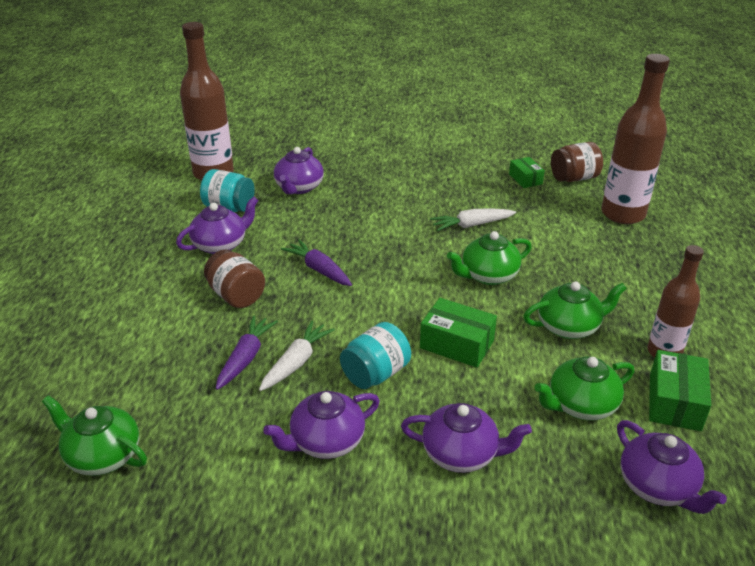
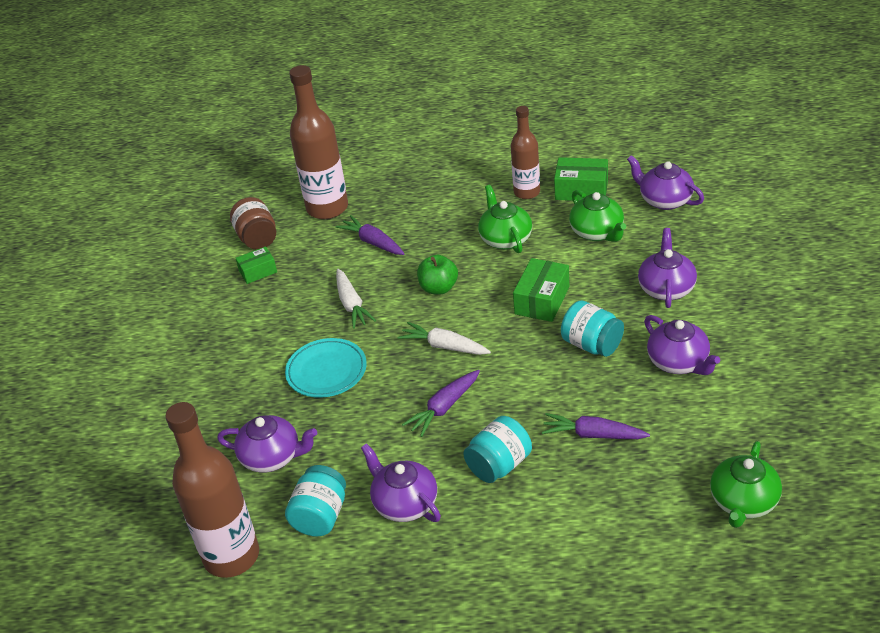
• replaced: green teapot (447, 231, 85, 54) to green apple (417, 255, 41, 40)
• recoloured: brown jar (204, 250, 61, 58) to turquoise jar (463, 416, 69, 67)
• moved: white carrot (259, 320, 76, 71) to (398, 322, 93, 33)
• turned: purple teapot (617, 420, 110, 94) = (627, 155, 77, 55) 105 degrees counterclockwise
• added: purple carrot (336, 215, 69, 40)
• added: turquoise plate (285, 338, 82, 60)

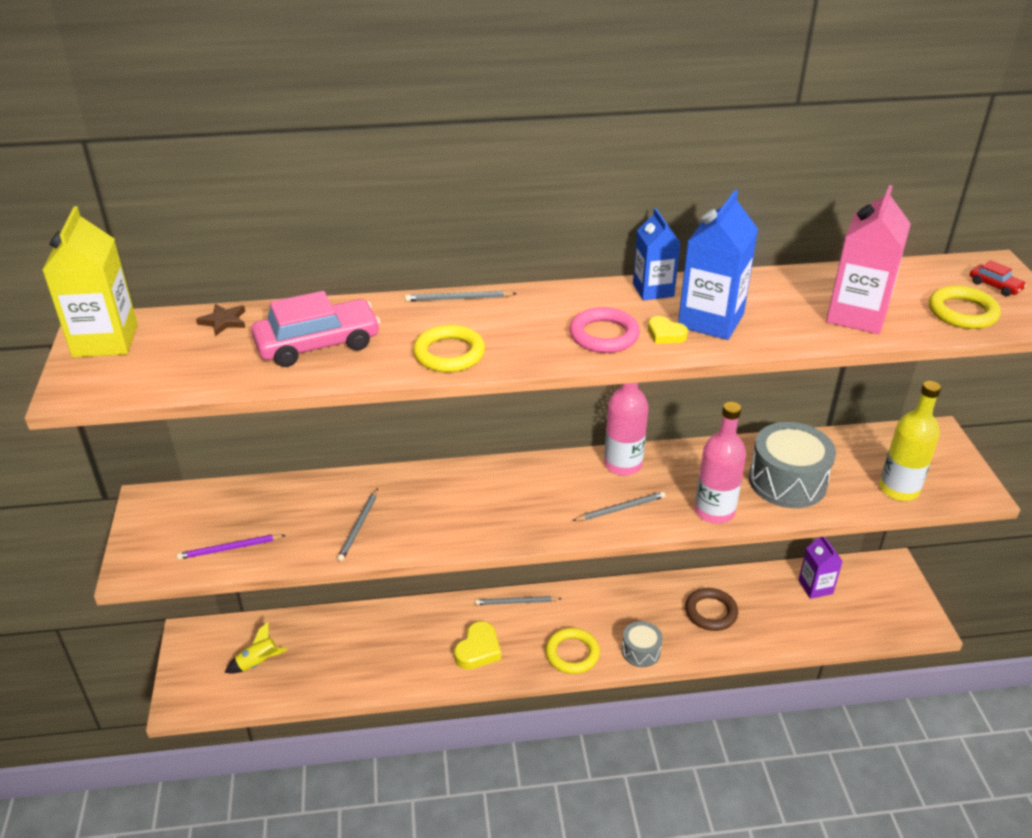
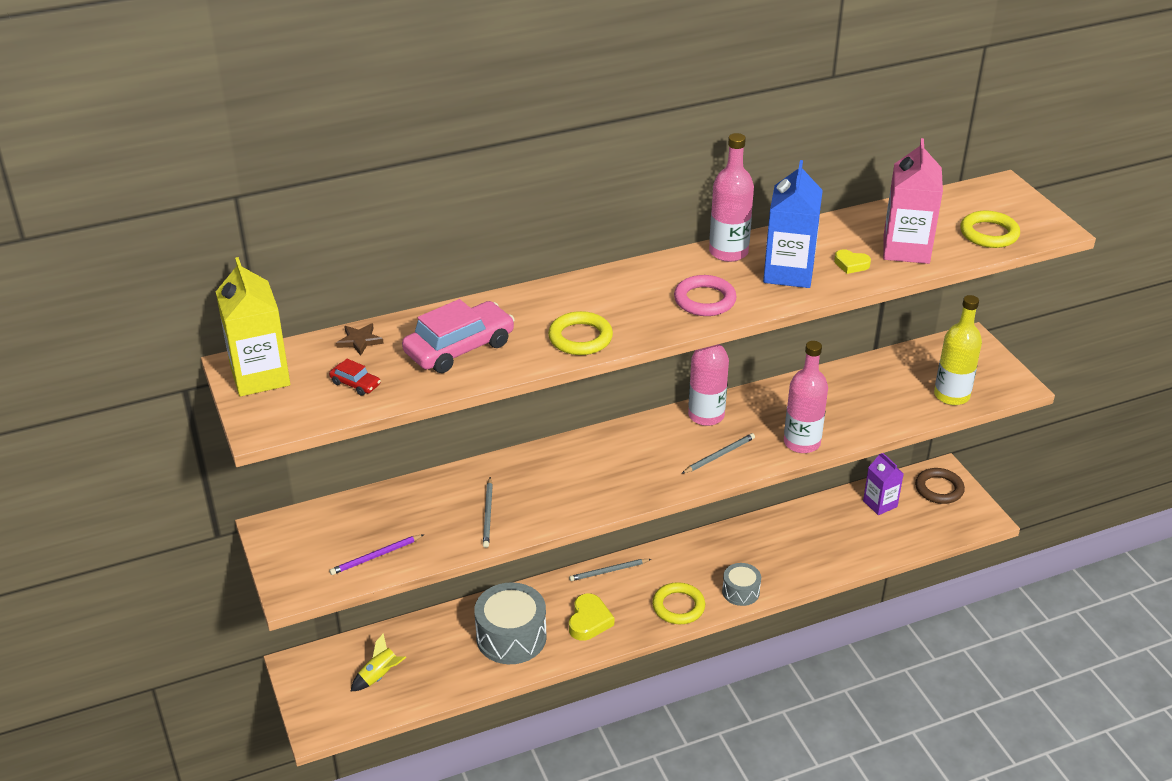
• replaced: blue carton (633, 208, 47, 92) to pink bottle (709, 133, 45, 129)
• moved: red car (970, 260, 57, 36) to (329, 359, 52, 37)
• removed: grey pencil (405, 291, 112, 11)
• moved: yellow heart (648, 316, 40, 28) to (834, 249, 37, 25)
• moved: grey drum (749, 422, 87, 86) to (474, 582, 73, 82)
• moved: brown ring (685, 588, 53, 43) to (915, 468, 50, 36)

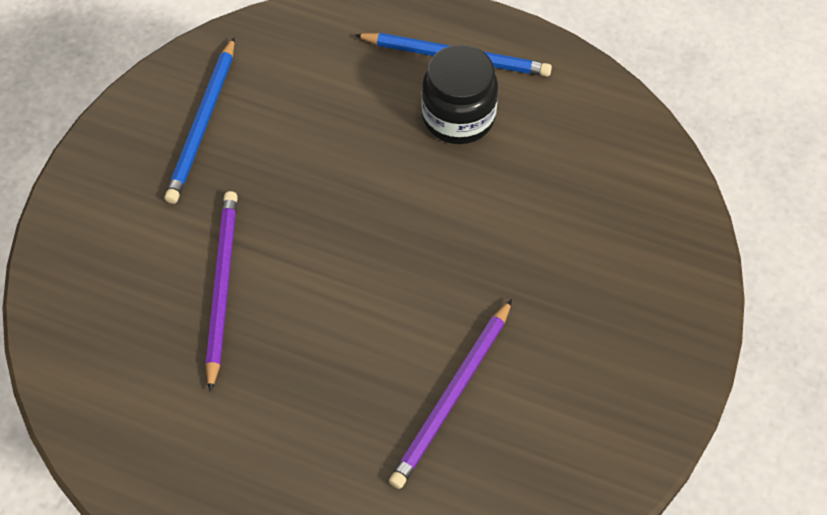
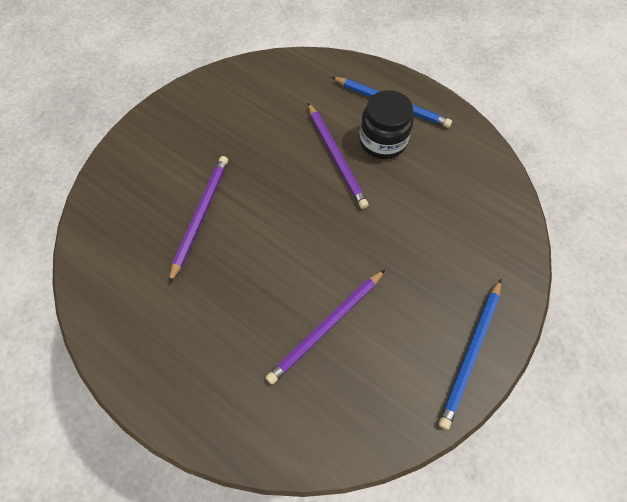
• moved: blue pencil (165, 37, 70, 167) to (439, 279, 62, 151)
• added: purple pencil (308, 103, 61, 106)

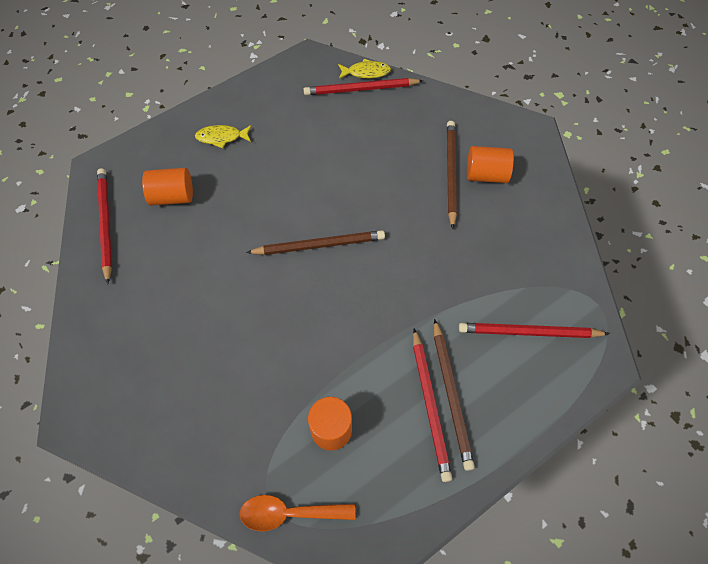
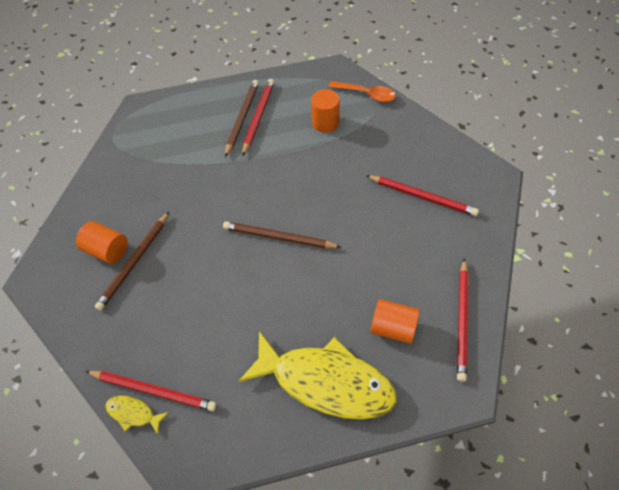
• resized: yellow fish (195, 125, 56, 24) = (238, 331, 159, 89) x2.43
• moved: red pencil (459, 323, 150, 15) to (366, 175, 113, 41)

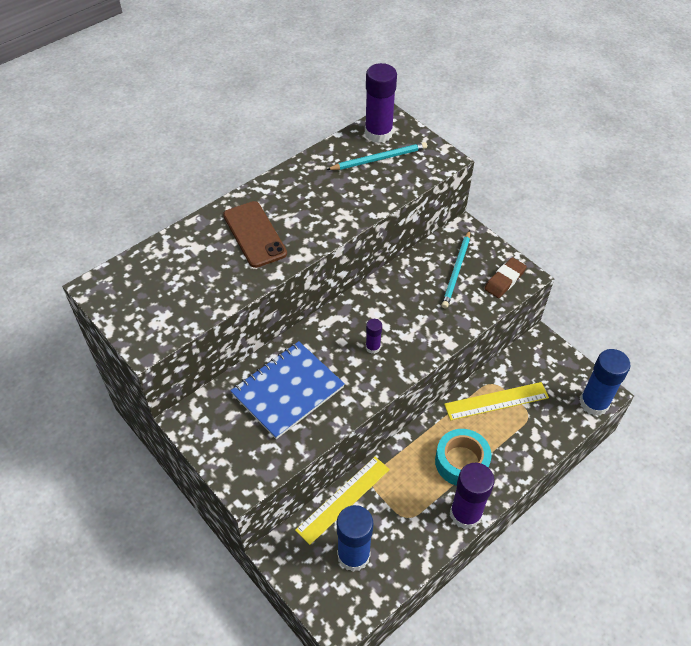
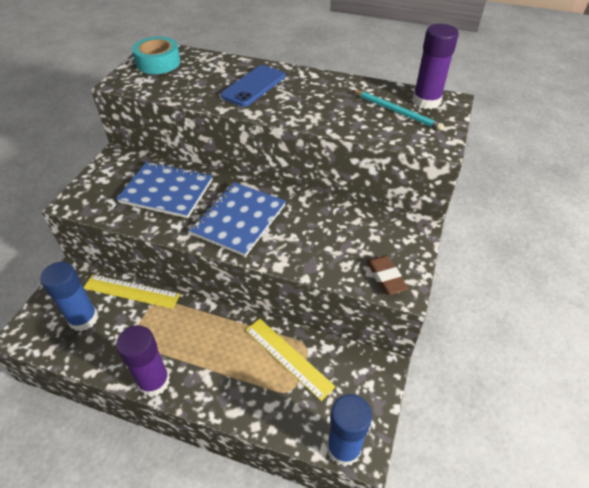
• recoloured: brown phone (223, 201, 64, 67) to blue phone (221, 65, 64, 42)
• removed: turquoise pencil (441, 230, 29, 79)
• turned: brown eraser (484, 257, 43, 41) = (366, 255, 42, 40) 60 degrees clockwise
• replaced: purple glue stick (366, 319, 16, 35) to blue notebook (189, 182, 97, 75)
• moved: turquoise tape (435, 429, 57, 57) to (132, 37, 49, 37)

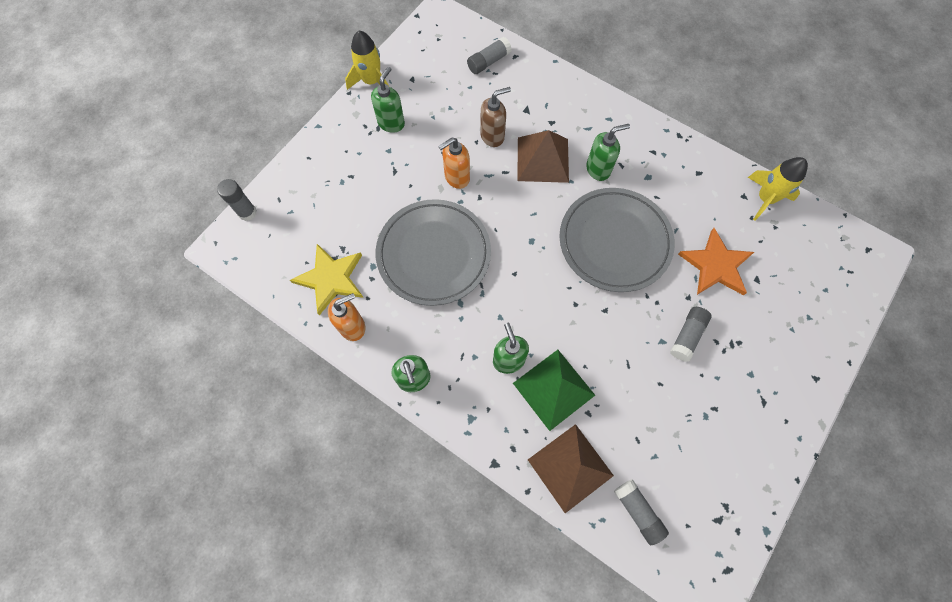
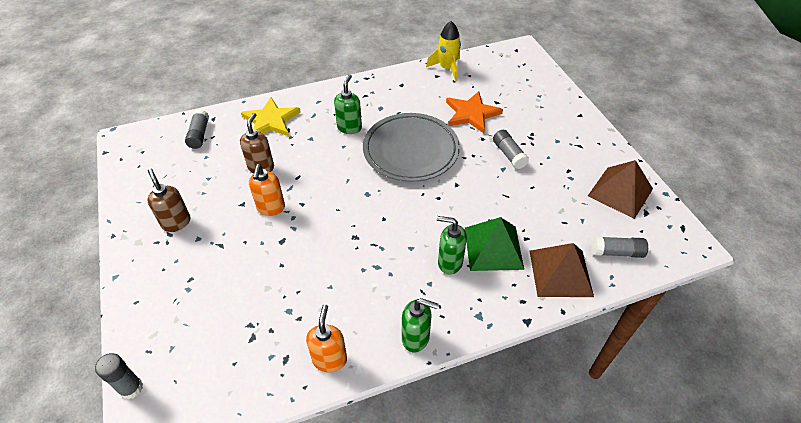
• removed: yellow rocket (345, 31, 44, 59)
• recoloured: green soap dispenser (371, 67, 34, 66) to brown soap dispenser (147, 169, 43, 63)
• moved: brown pyramid (517, 130, 52, 53) to (588, 160, 65, 59)
• removed: grey plate (376, 199, 115, 107)
• moved: yellow star (290, 244, 74, 71) to (241, 97, 60, 39)

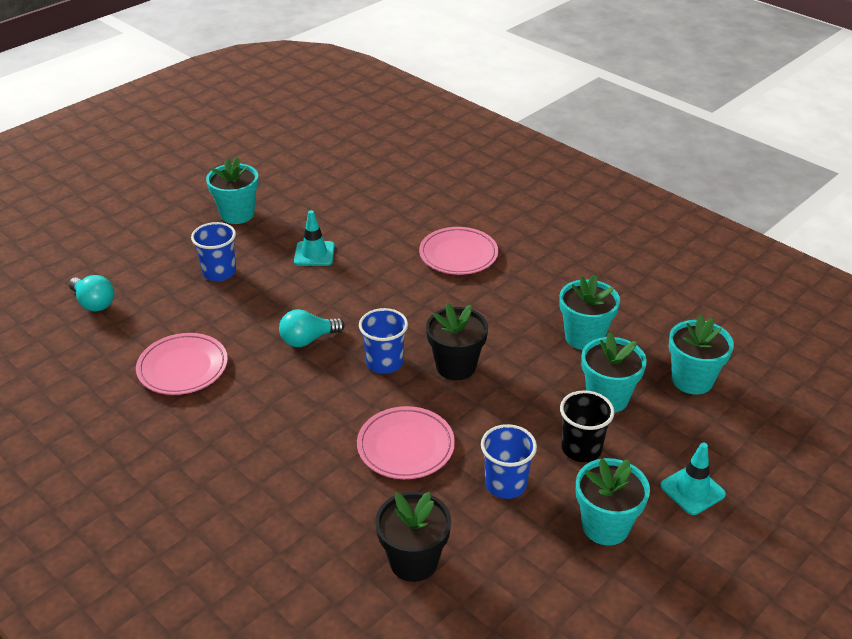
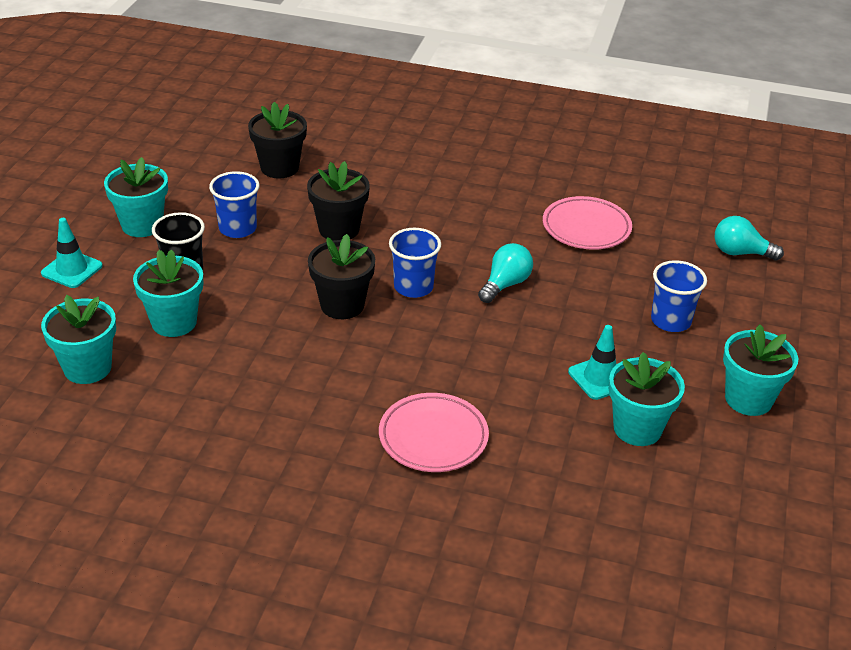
• moved: turquoise flower pot (559, 274, 61, 76) to (609, 352, 76, 94)
• replaced: pink plate (357, 406, 98, 73) to black flower pot (307, 161, 63, 80)

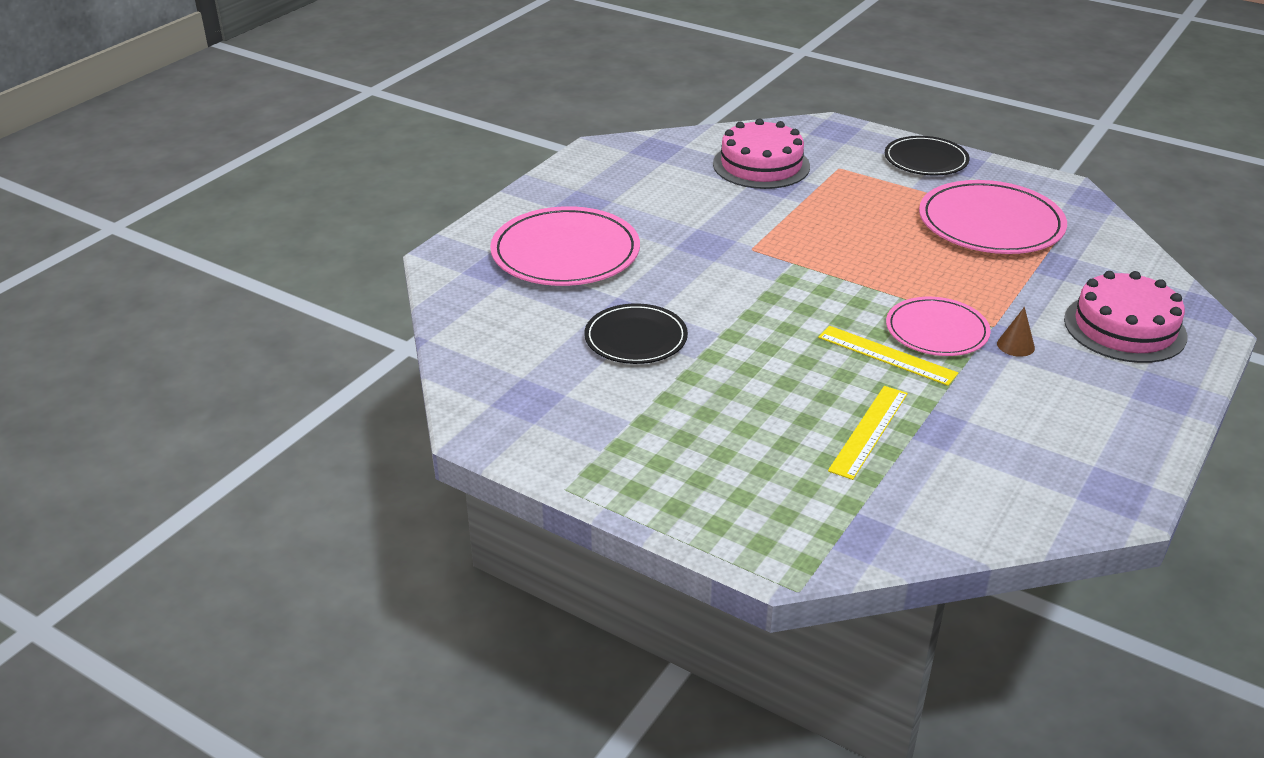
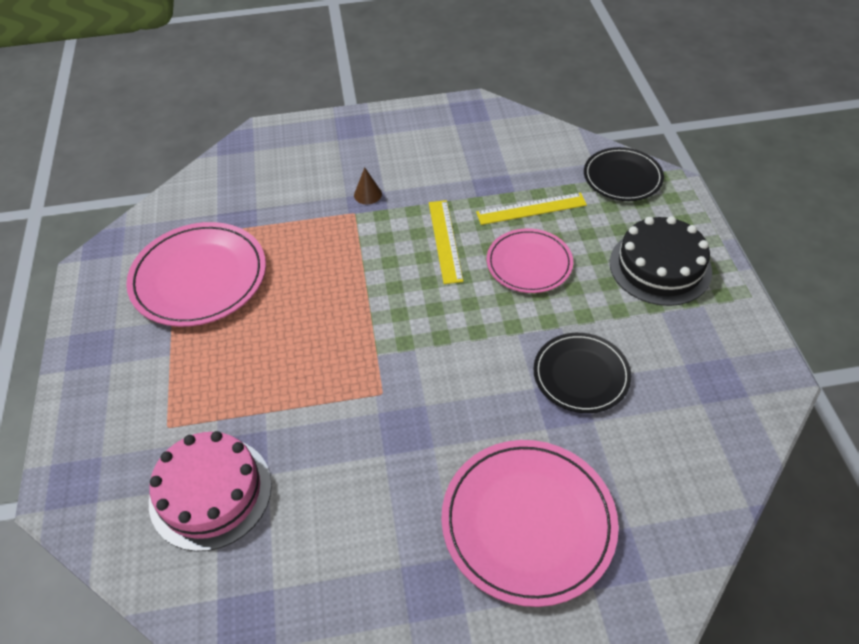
• moved: black plate (885, 136, 84, 40) to (584, 147, 80, 54)
• removed: pink cake (1064, 271, 124, 92)
• moved: pink plate (886, 297, 105, 59) to (487, 228, 86, 65)
• added: black cake (610, 216, 102, 90)

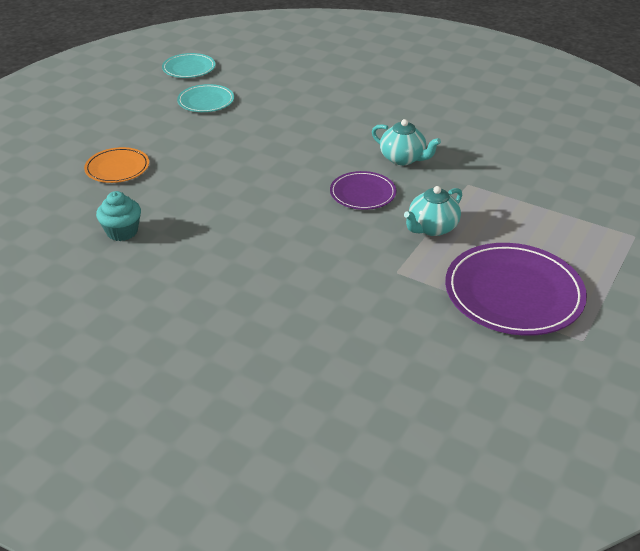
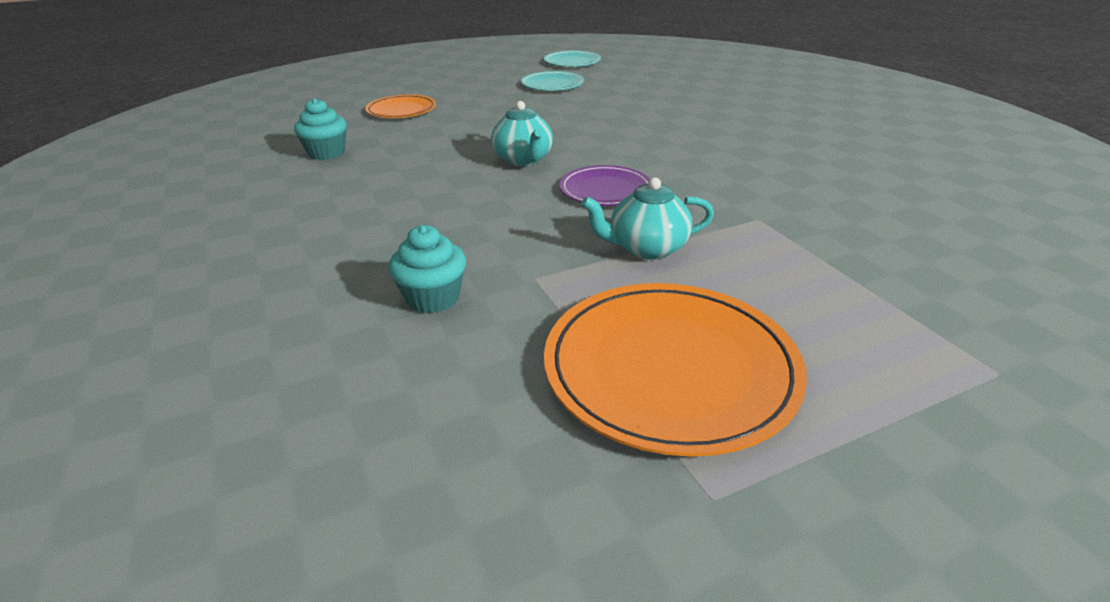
• moved: turquoise teapot (372, 119, 69, 46) to (491, 101, 62, 65)
• recoloured: purple plate (445, 243, 142, 93) to orange plate (544, 283, 263, 174)
• added: turquoise cupcake (389, 225, 77, 88)

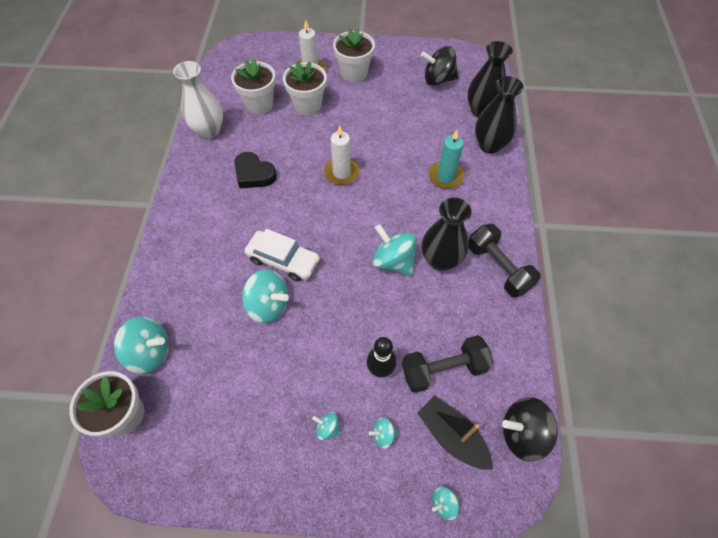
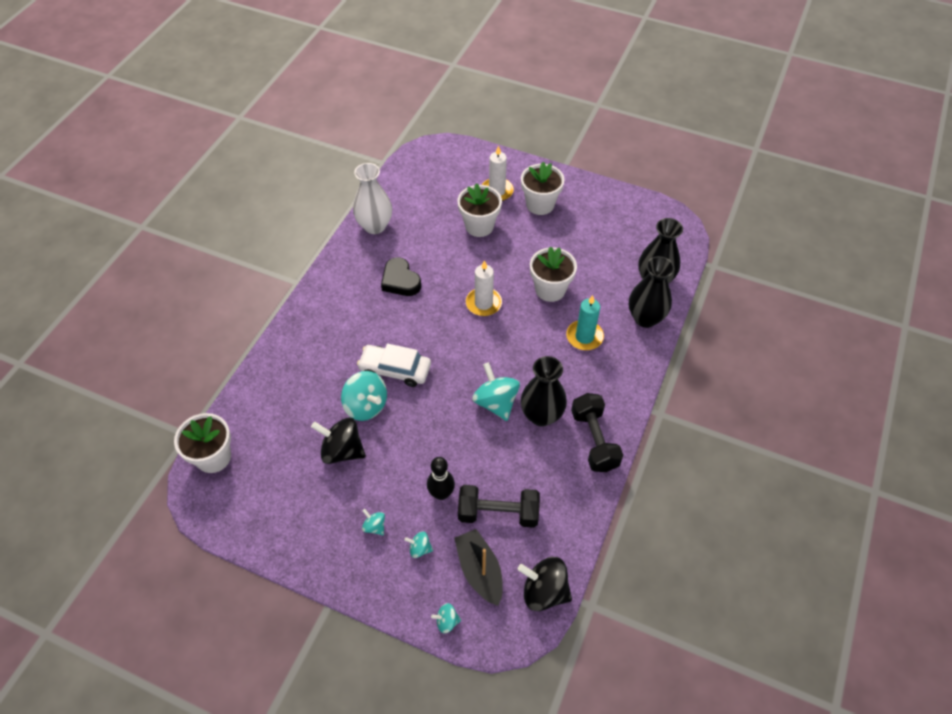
• moved: black spinning top (421, 46, 37, 40) to (311, 417, 55, 47)
• moved: white flower pot (231, 58, 45, 56) to (530, 246, 47, 56)
• turned: white car (245, 229, 75, 52) = (357, 344, 74, 43) 150 degrees clockwise
• removed: turquoise spinning top (114, 316, 55, 58)

